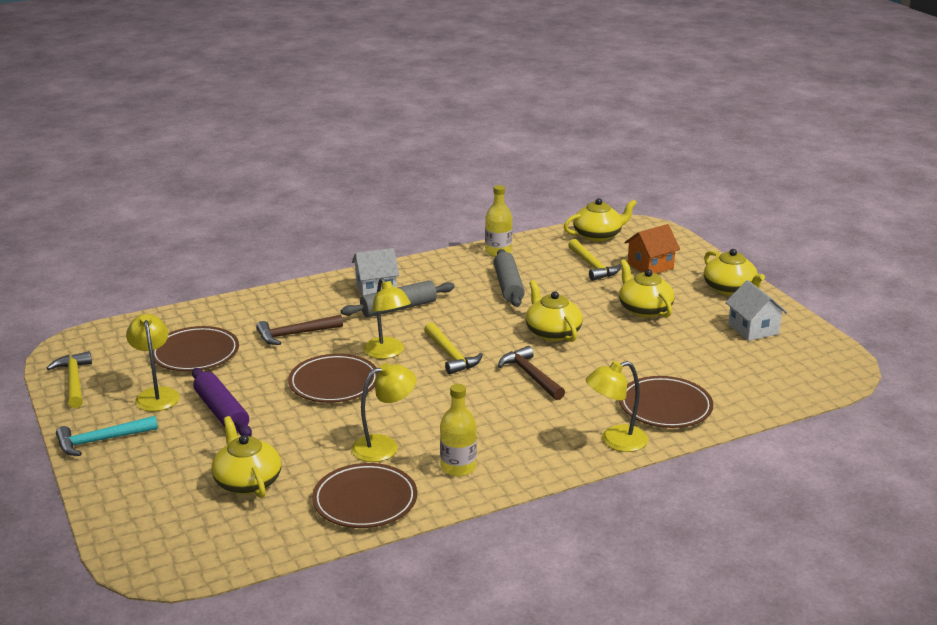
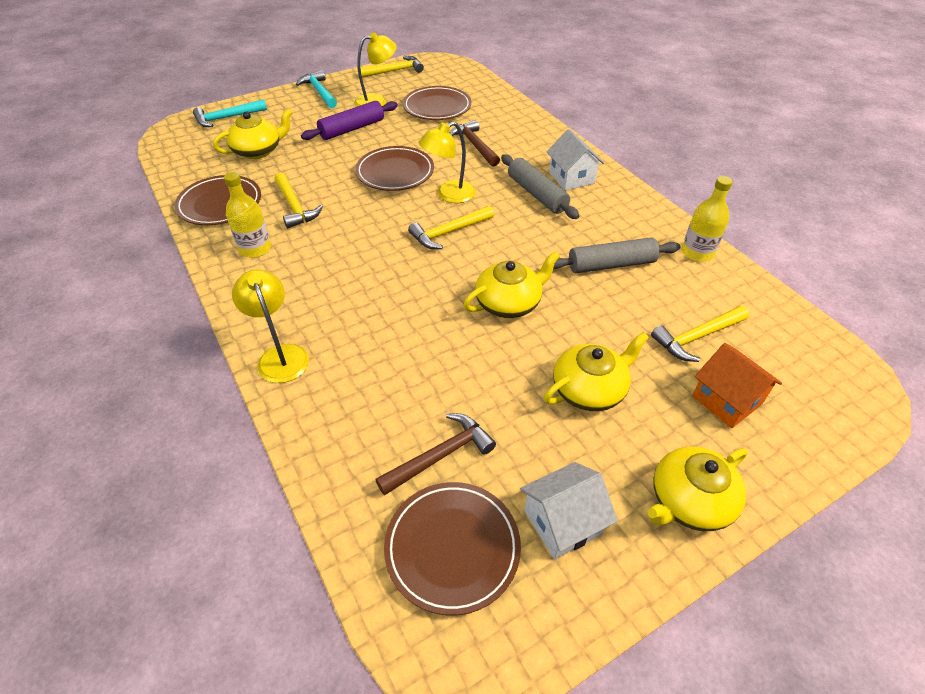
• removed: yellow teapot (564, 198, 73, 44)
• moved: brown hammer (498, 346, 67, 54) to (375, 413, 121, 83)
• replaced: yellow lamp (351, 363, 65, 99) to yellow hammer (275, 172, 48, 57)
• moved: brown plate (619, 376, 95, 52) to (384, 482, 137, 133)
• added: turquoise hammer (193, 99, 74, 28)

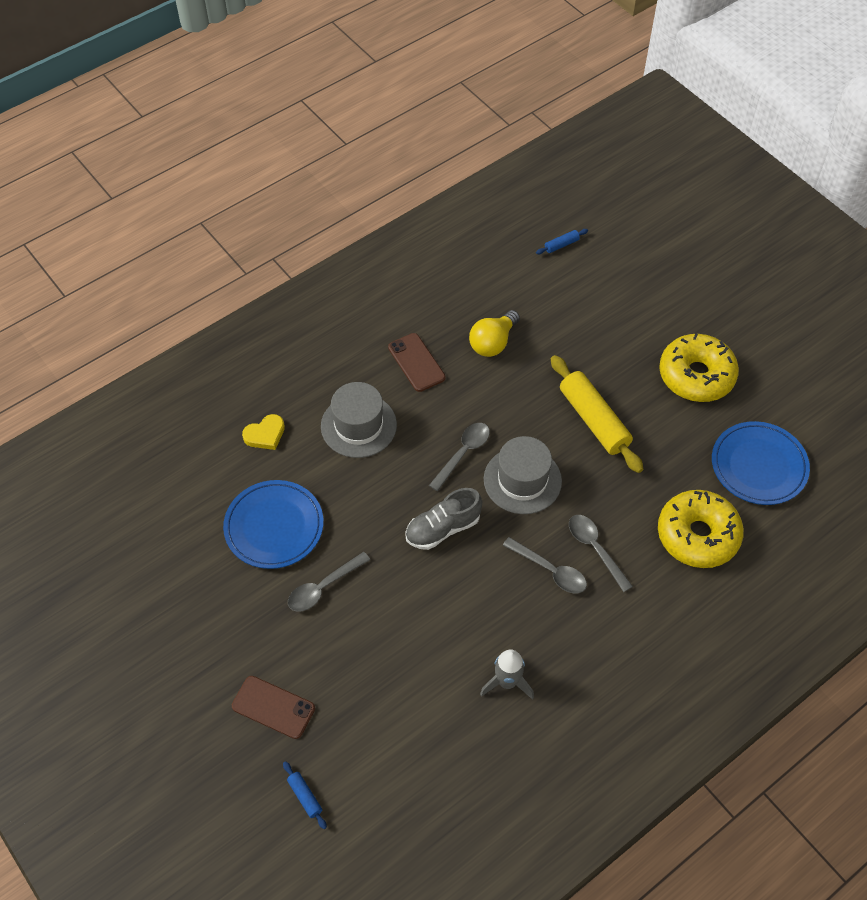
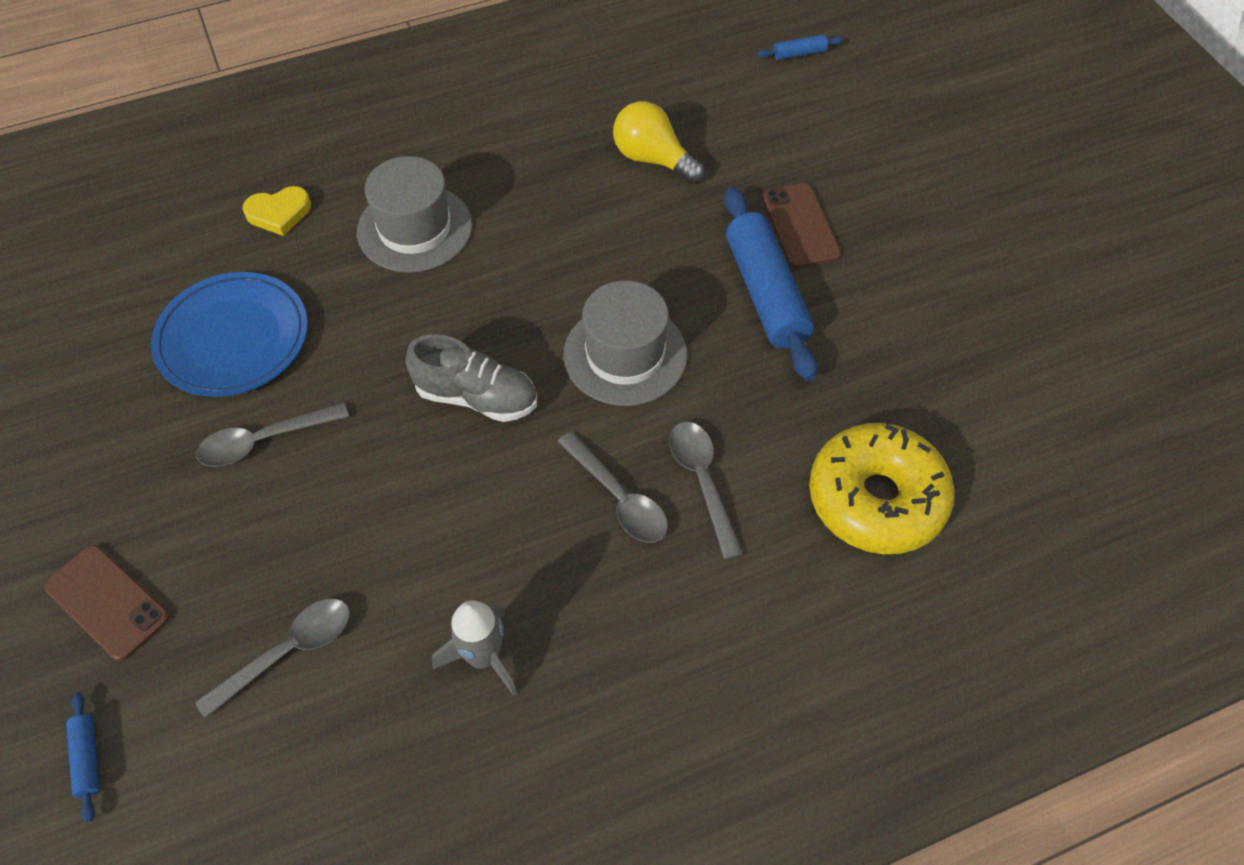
• turned: yellow light bulb (469, 310, 51, 47) = (613, 101, 91, 83) 75 degrees clockwise
• moved: brown phone (388, 333, 58, 59) to (762, 183, 79, 85)
• removed: yellow donut (659, 334, 80, 68)
• recoloured: yellow rolling pin (551, 355, 92, 118) to blue rolling pin (724, 187, 94, 194)
• removed: blue plate (712, 421, 98, 84)
• moved: grey spoon (429, 423, 61, 68) to (195, 599, 155, 119)
• turned: grey shoe (405, 488, 77, 62) = (405, 334, 132, 88) 150 degrees counterclockwise

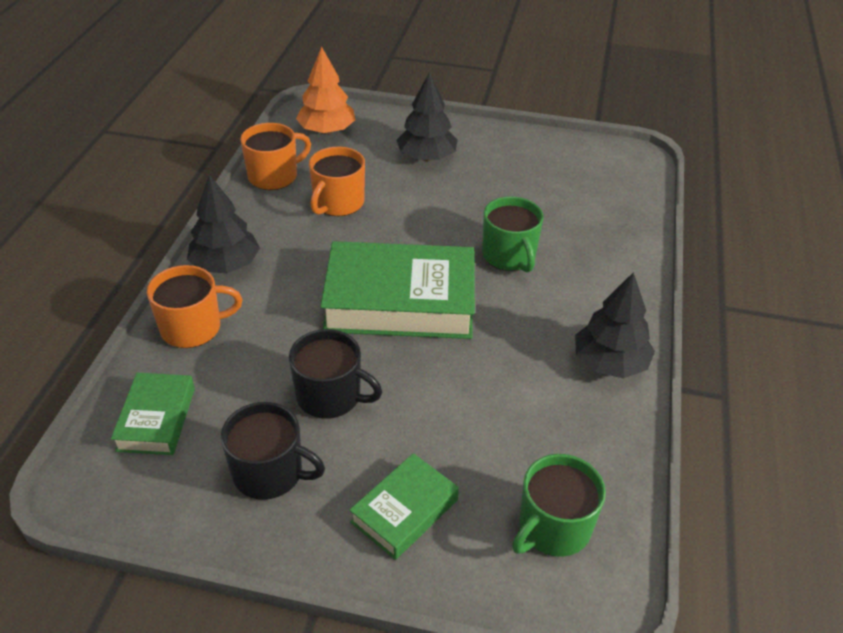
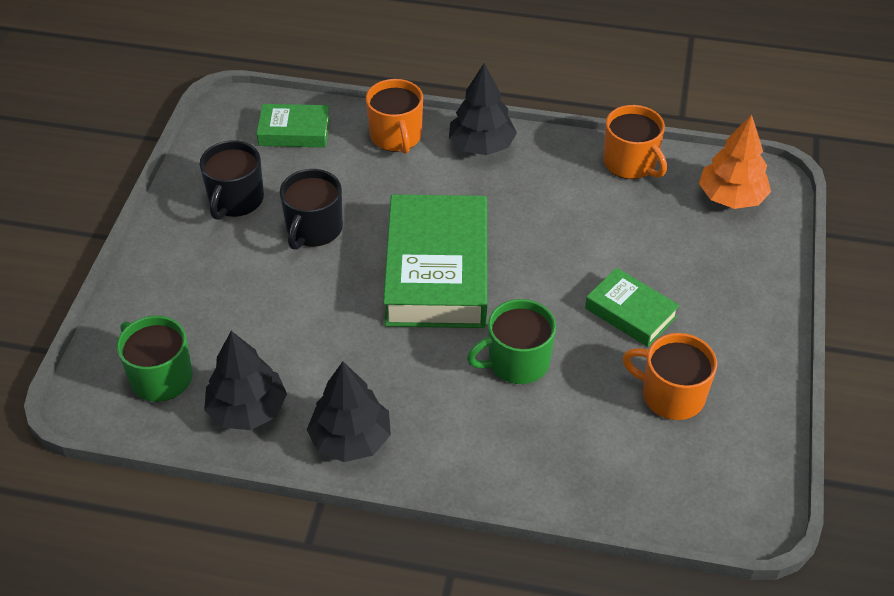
• moved: black tree (396, 72, 62, 89) to (204, 331, 83, 99)
• moved: orange mug (309, 147, 56, 69) to (623, 333, 94, 87)
• moved: green book (350, 453, 109, 107) to (585, 268, 95, 79)

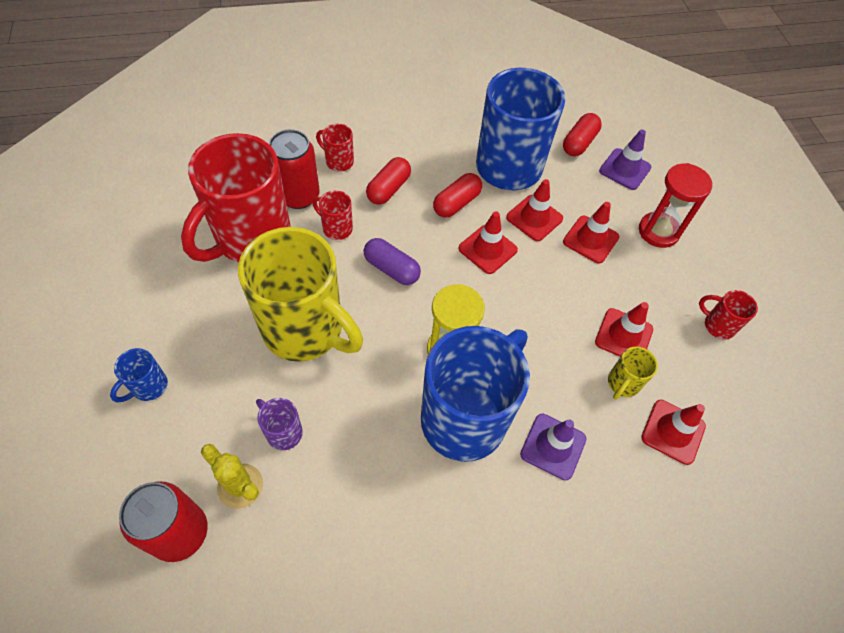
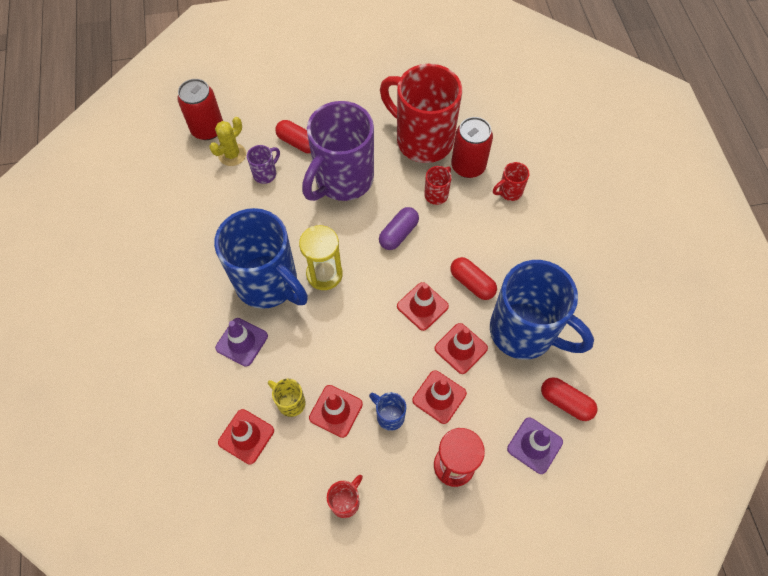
• turned: red mug (316, 124, 38, 48) = (493, 162, 36, 39) 150 degrees counterclockwise
• moved: red capsule (366, 157, 45, 48) to (275, 120, 36, 33)
• recoloured: yellow mug (238, 227, 125, 135) to purple mug (302, 101, 72, 100)
• moved: blue mug (110, 348, 58, 54) to (369, 392, 37, 39)

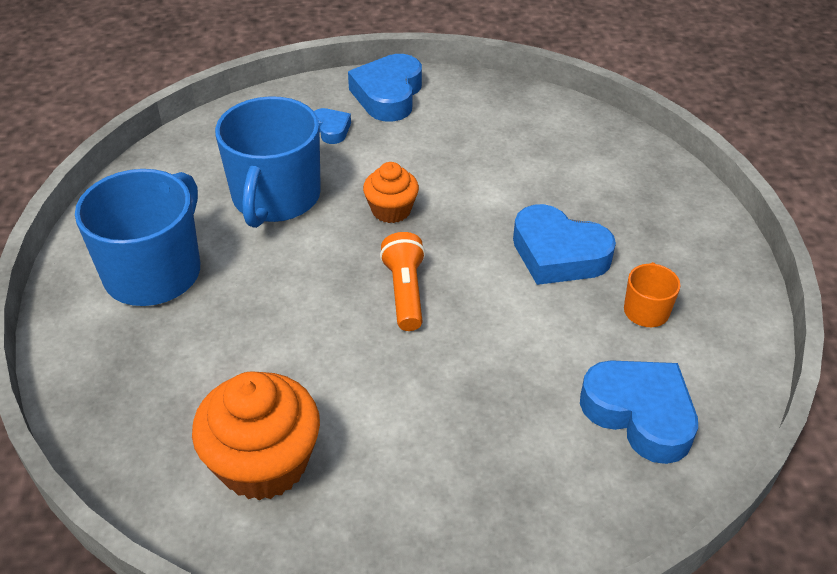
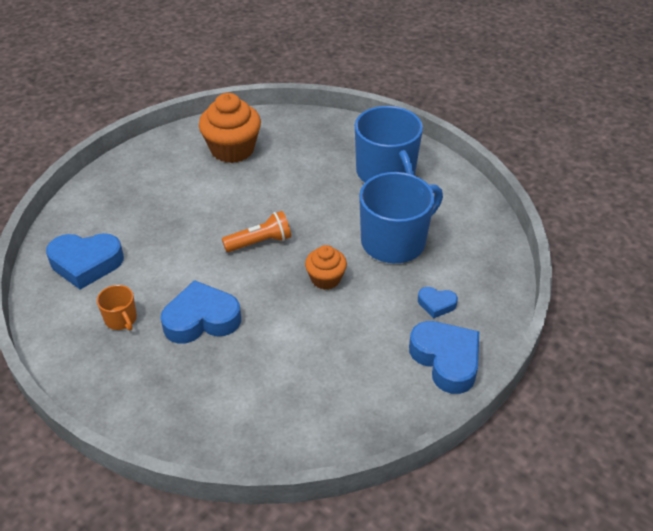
• turned: blue mug (215, 96, 106, 132) = (359, 172, 84, 91) 90 degrees clockwise
• turned: orange flashlight (380, 232, 46, 99) = (222, 211, 69, 41) 60 degrees counterclockwise

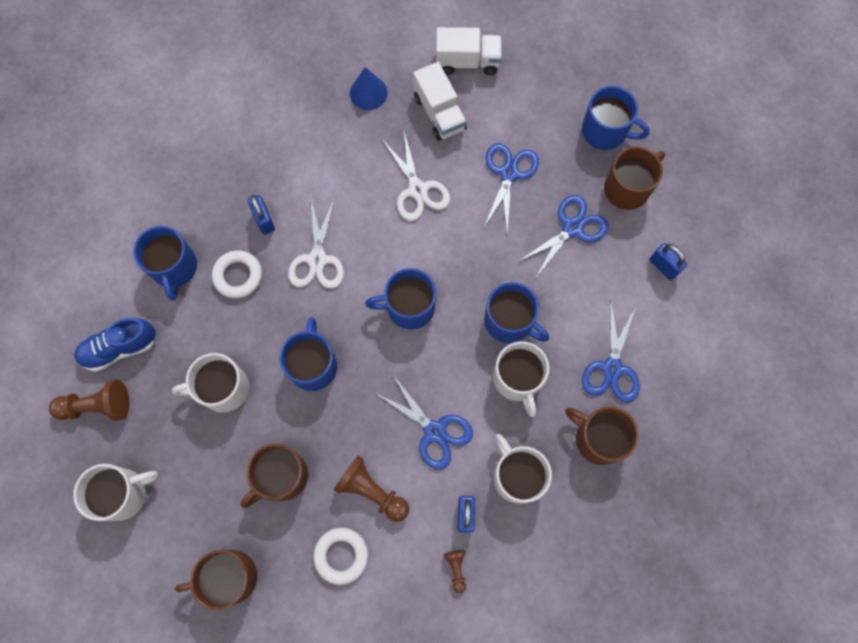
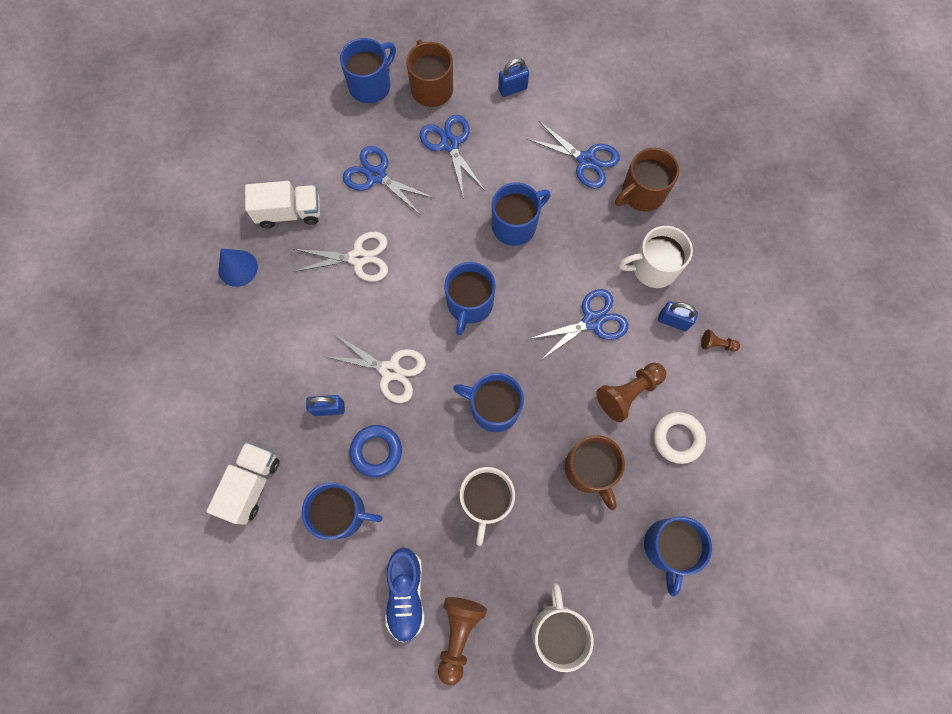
• moved: white truck (436, 27, 66, 48) to (206, 442, 74, 83)
• recoloured: white ring (212, 250, 50, 48) to blue ring (350, 425, 52, 52)
• removed: white mug (493, 341, 56, 76)
• recoloured: brown mug (175, 550, 82, 60) to blue mug (644, 516, 68, 81)

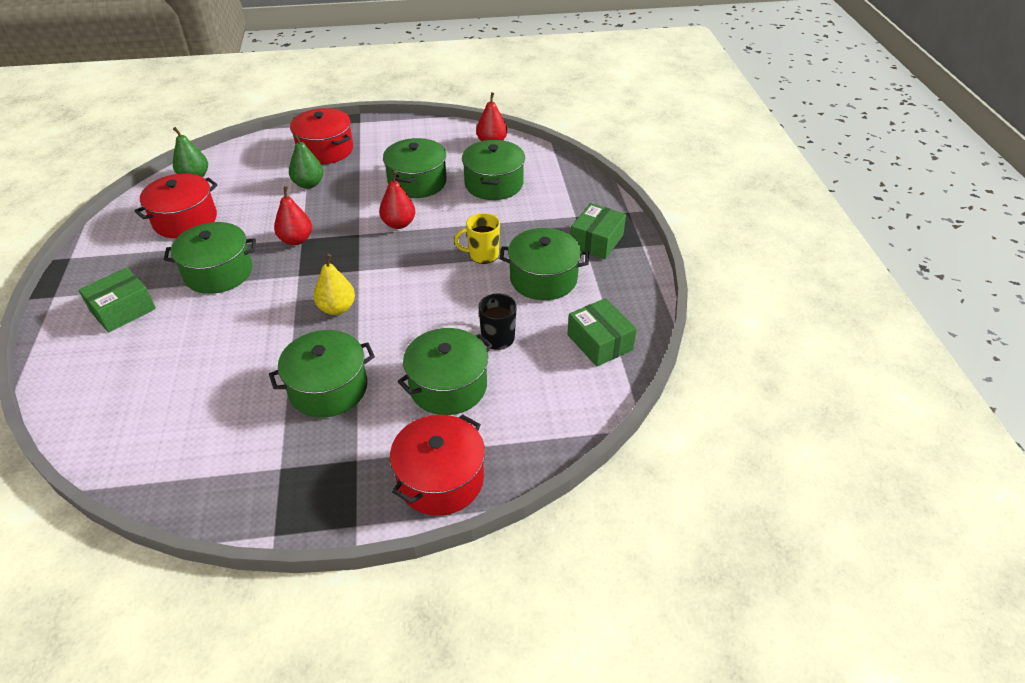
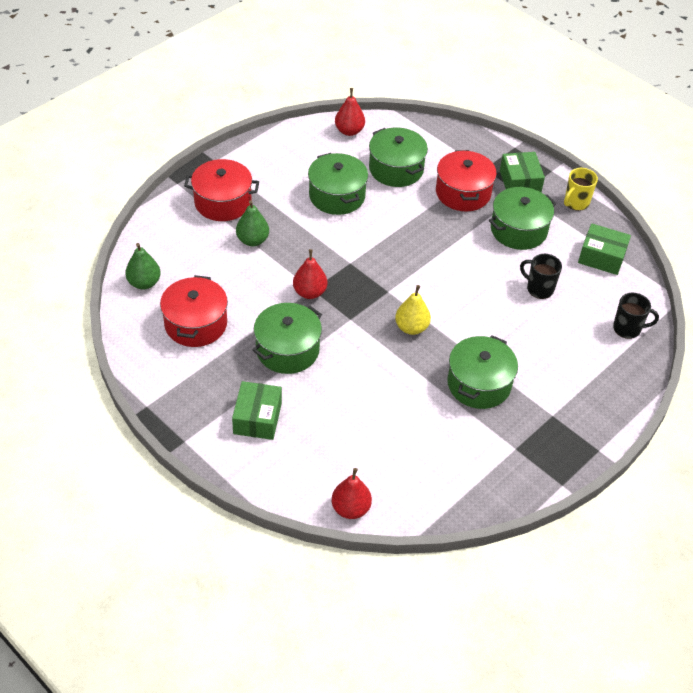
• moved: red pear (379, 171, 36, 58) to (332, 468, 40, 51)
• moved: yellow mug (454, 213, 46, 51) to (564, 168, 34, 43)
• removed: green pot (397, 328, 96, 87)
• moved: red pot (390, 414, 95, 102) to (436, 150, 61, 61)
• added: black mug (613, 293, 46, 46)

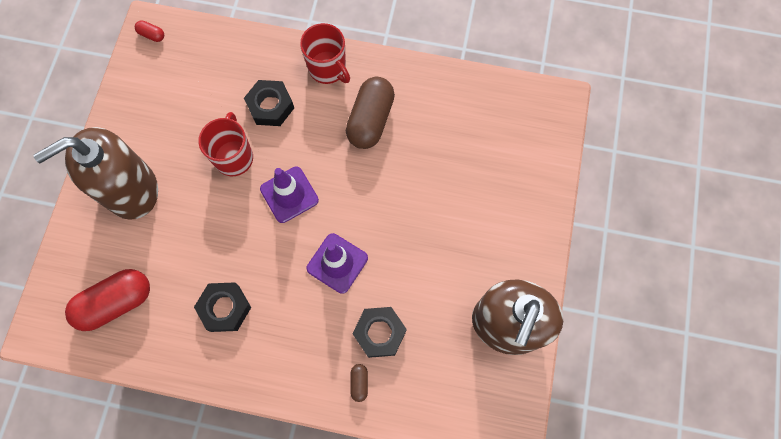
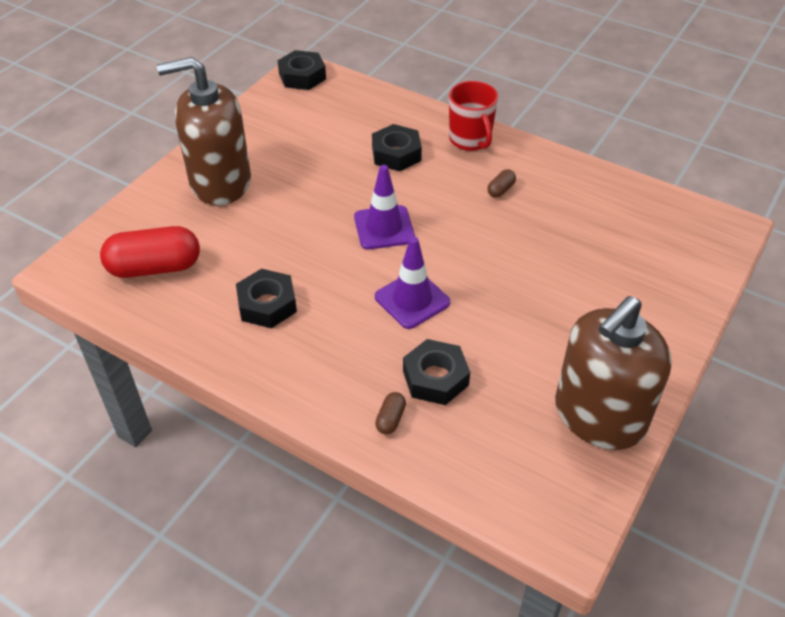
• replaced: red capsule (135, 20, 29, 22) to black nut (278, 50, 48, 40)
• resized: brown capsule (346, 77, 49, 72) = (487, 169, 29, 29) x0.43
• removed: red mug (198, 112, 55, 64)

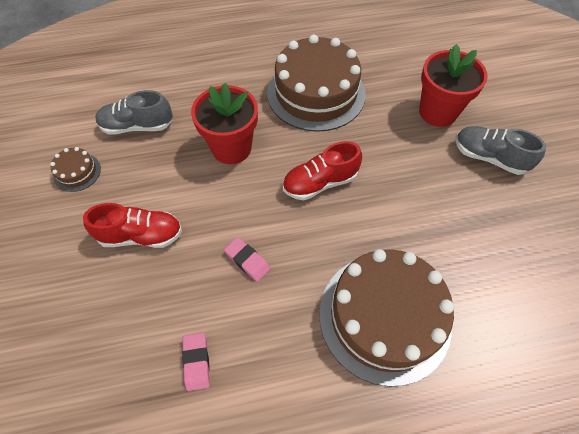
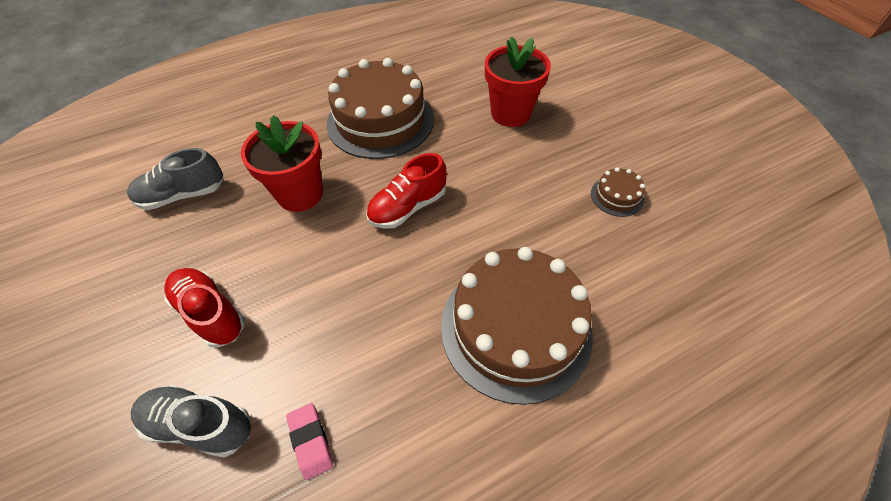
• moved: grey shoe (455, 126, 91, 49) to (131, 385, 120, 73)
• moved: brown cake (50, 147, 51, 45) to (591, 167, 54, 50)
• turned: red shoe (83, 203, 99, 45) = (164, 268, 81, 80) 120 degrees counterclockwise
• removed: pink eraser (224, 237, 47, 45)

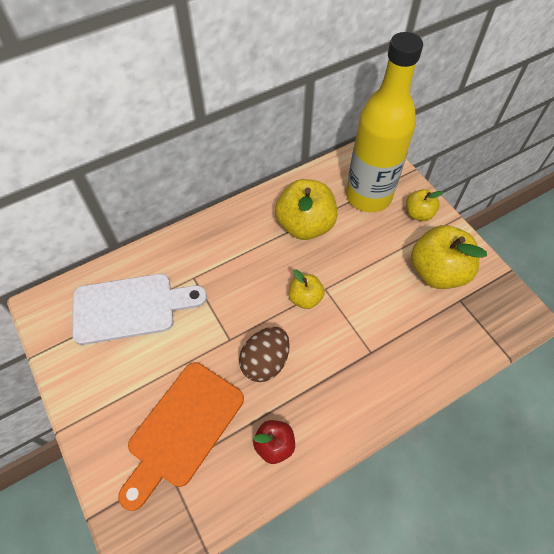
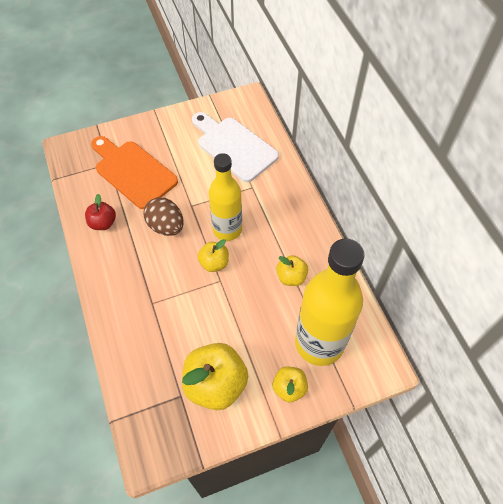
• resized: yellow apple (275, 179, 63, 61) = (276, 255, 32, 31) x0.54
• turned: white cutting board (72, 274, 135, 71) = (192, 112, 87, 70) 135 degrees clockwise
• added: yellow bottle (209, 153, 33, 88)

